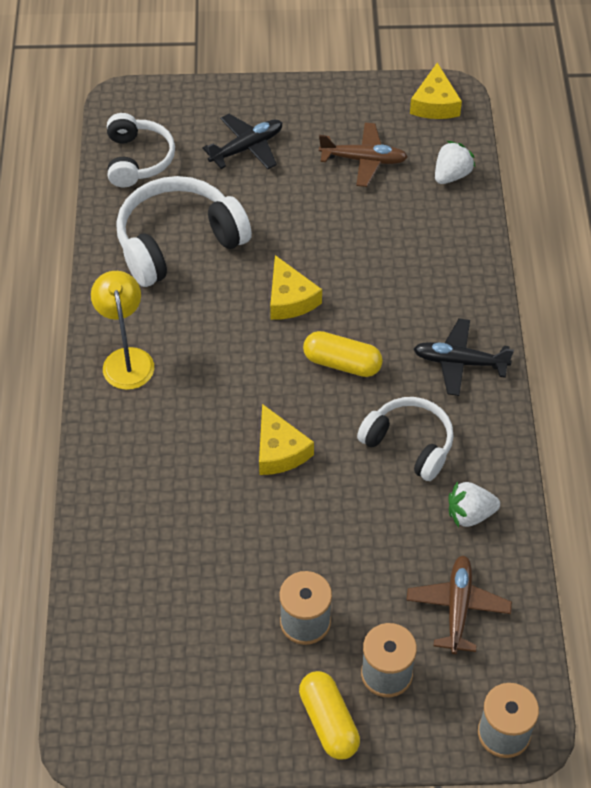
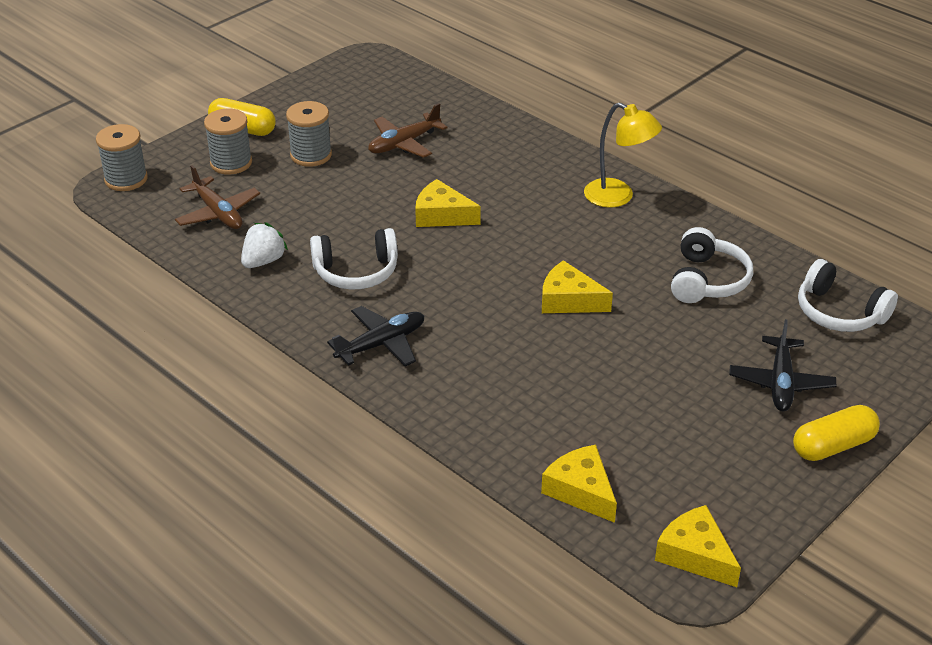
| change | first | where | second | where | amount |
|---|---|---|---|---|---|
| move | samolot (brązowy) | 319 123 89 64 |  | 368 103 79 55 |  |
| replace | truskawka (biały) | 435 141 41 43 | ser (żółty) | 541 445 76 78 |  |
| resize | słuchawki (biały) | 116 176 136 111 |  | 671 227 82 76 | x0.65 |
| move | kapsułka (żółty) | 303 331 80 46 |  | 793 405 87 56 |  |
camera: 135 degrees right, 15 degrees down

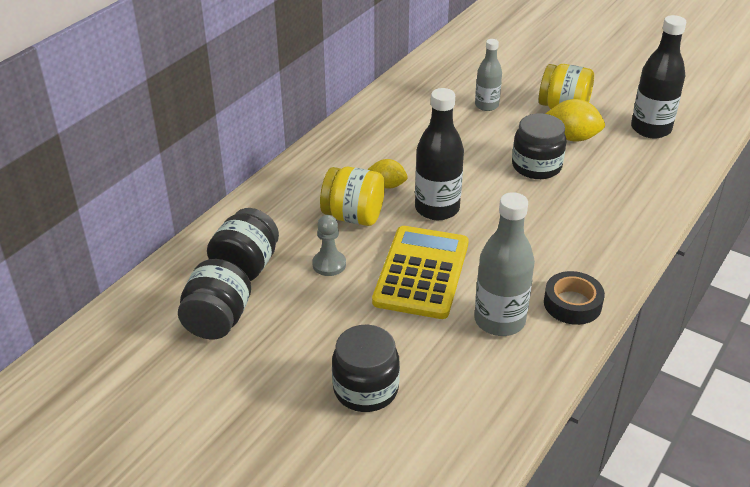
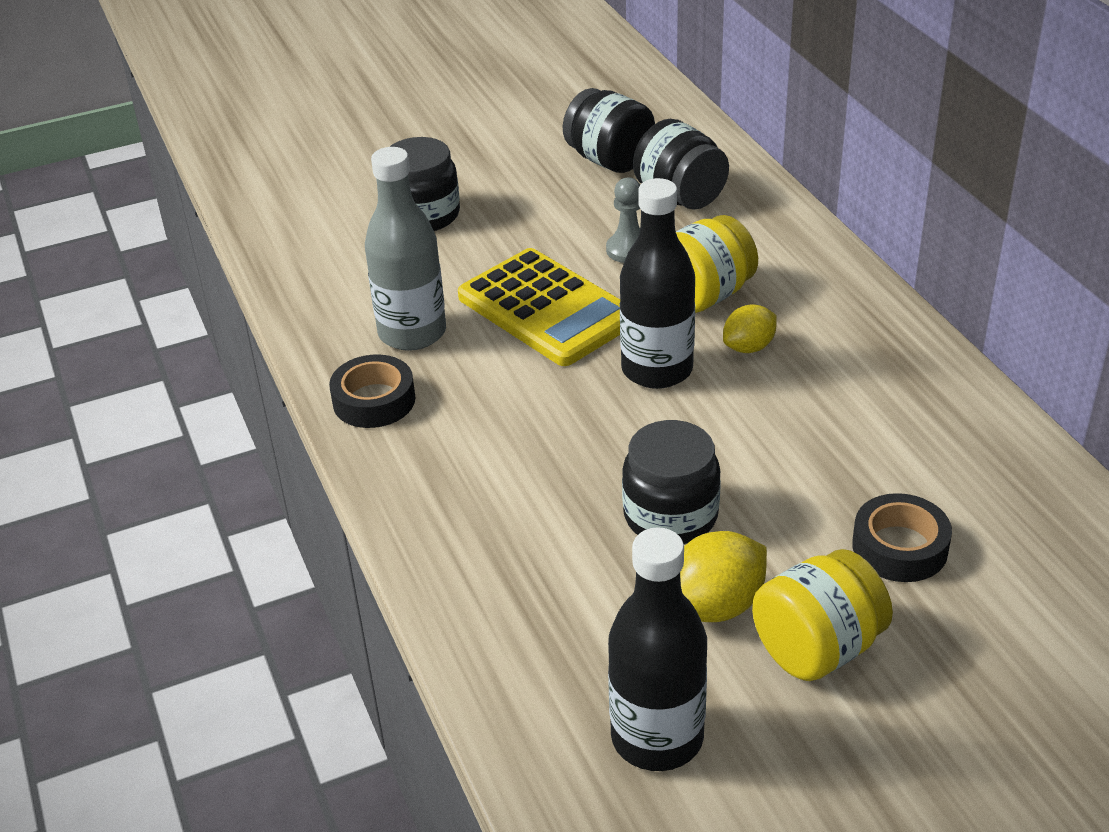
| change | first | where | second | where | amount |
|---|---|---|---|---|---|
| replace | butelka (szary) | 475 39 27 72 | taśma klejąca (czarny) | 852 493 100 89 |  |
camera: 125 degrees right, 0 degrees up

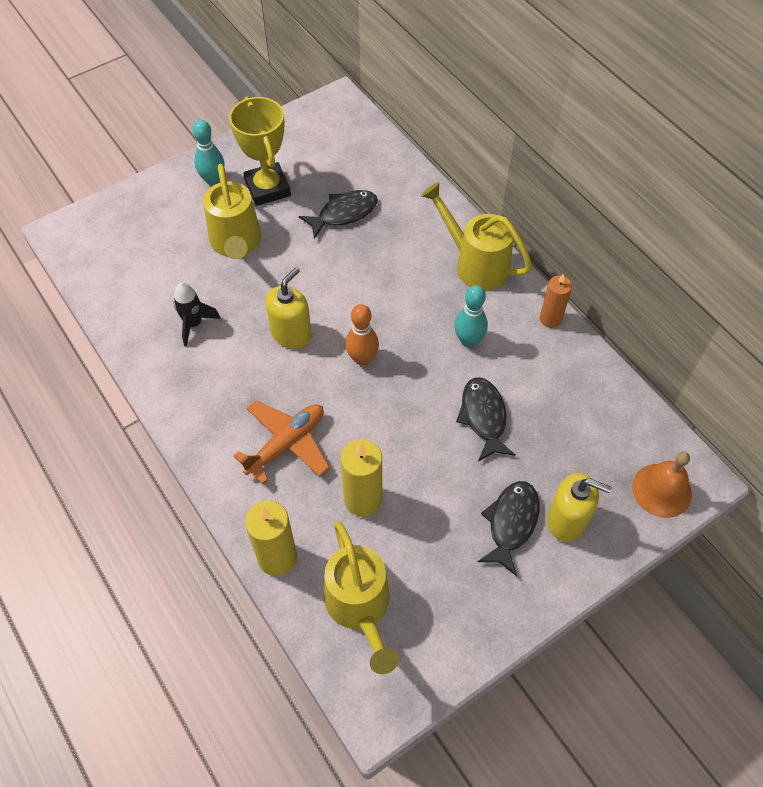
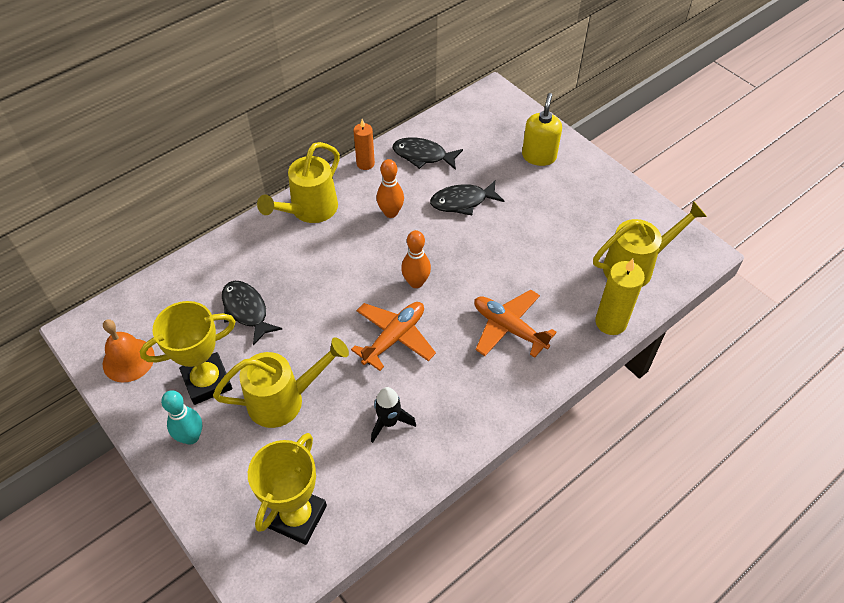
| change | first | where | second | where | amount |
|---|---|---|---|---|---|
| replace | dozownik mydła (żółty) | 265 267 47 82 | samolot (pomarańczowy) | 351 302 85 69 |  |
| recolor | kręgiel (turkusowy) | 454 285 34 62 | kręgiel (pomarańczowy) | 377 159 27 59 |  |
| delete | świeca (żółty) | 341 439 41 78 |  |  |  |
| move | dzwonek (pomarańczowy) | 632 451 60 67 |  | 103 320 52 63 |  |
| move | ryba (czarny) | 478 481 61 95 |  | 393 137 70 33 |  |
| insert |  |  | puchar (żółty) | 248 433 79 112 |  |
camera: 95 degrees left, 5 degrees down

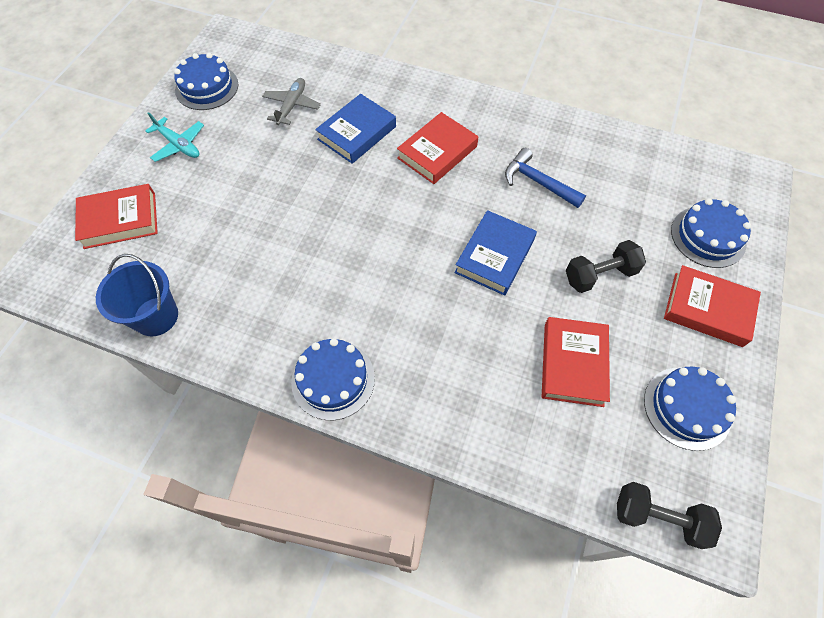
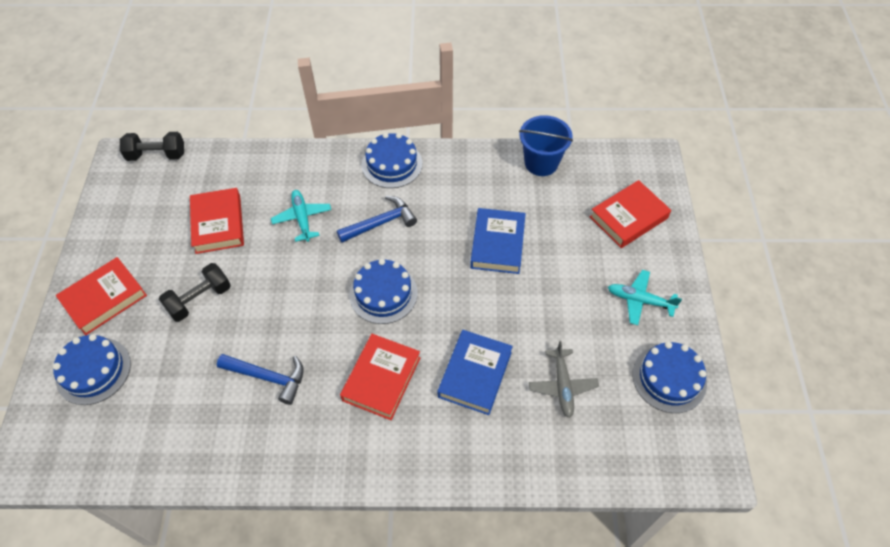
| change | first | where | second | where | amount |
|---|---|---|---|---|---|
| move | książka (niebieski) | 454 210 83 86 |  | 470 208 56 66 |  |
| rotate | książka (czerwony) | 664 265 97 82 |  | 56 257 91 78 | 45 degrees counterclockwise |
| move | tort (niebieski) | 644 367 92 84 |  | 349 259 69 65 |  |
| insert |  |  | samolot (turkusowy) | 271 190 60 52 |  |
| insert |  |  | młotek (niebieski) | 337 196 80 47 |  |
camera: 160 degrees right, 5 degrees down

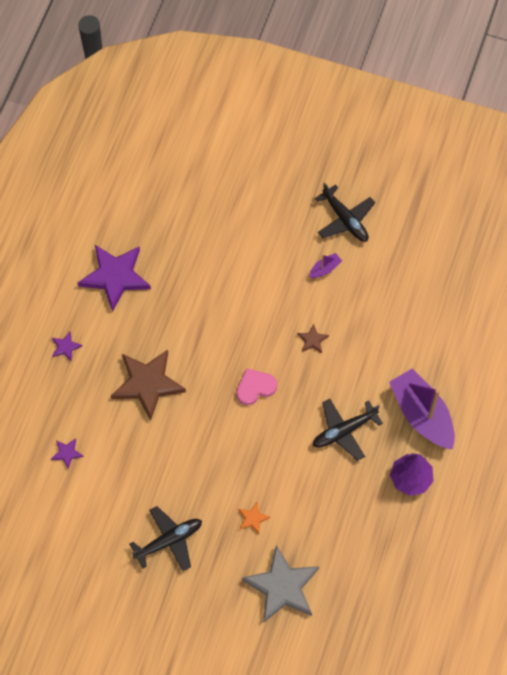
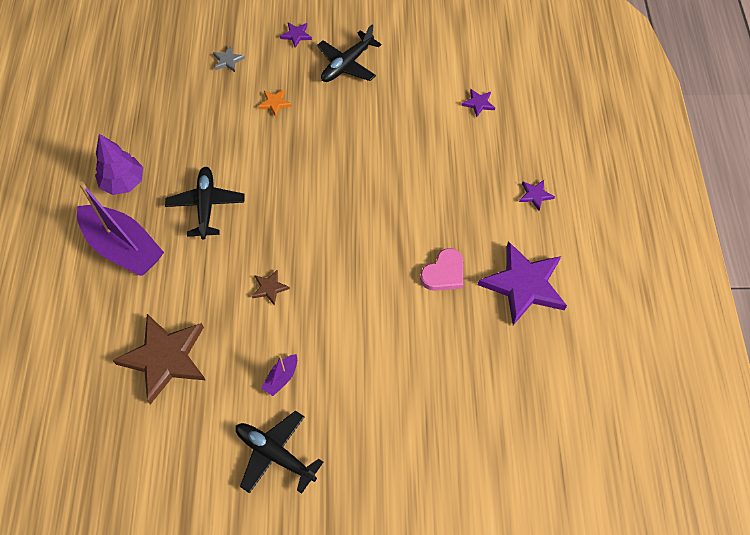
| change | first | where | second | where | amount |
|---|---|---|---|---|---|
| move | gwiazda (brązowy) | 111 350 75 71 |  | 113 314 93 91 |  |
| move | serce (różowy) | 236 368 41 37 |  | 420 248 43 43 |  |
| rotate | samolot (czarny) | 313 399 70 62 |  | 165 167 79 72 | 45 degrees counterclockwise |
| resize | gwiazda (szary) | 242 545 77 78 |  | 213 46 32 26 | x0.43 |
| insert |  |  | gwiazda (fioletowy) | 280 23 32 25 |  |
camera: 160 degrees right, 5 degrees down

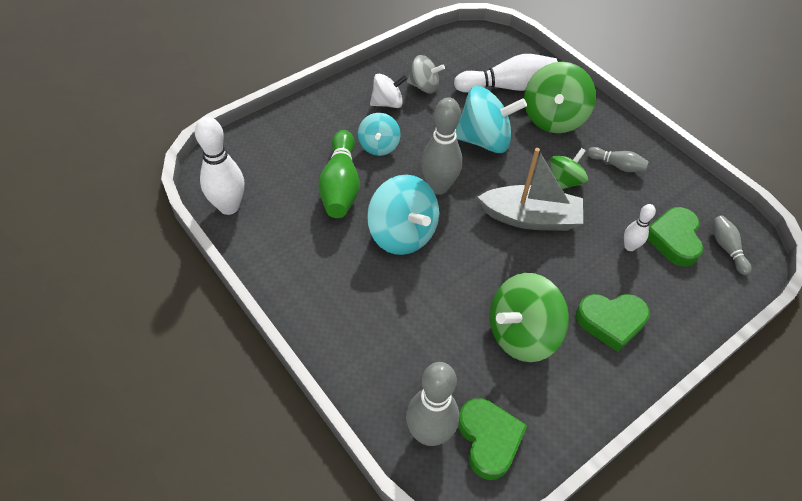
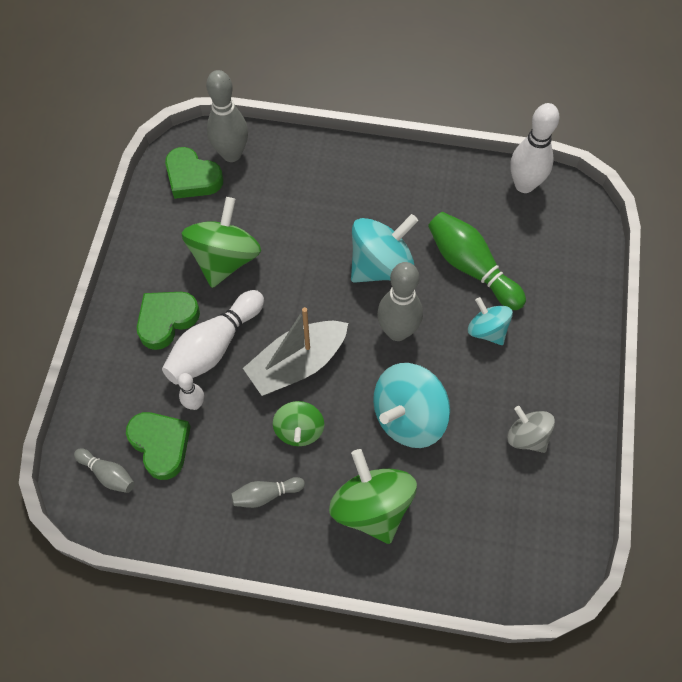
| change | first | where | second | where | amount |
|---|---|---|---|---|---|
| move | kręgiel (biały) | 454 54 104 38 |  | 162 290 102 95 |  |
| rotate | bączek (szary) | 407 55 38 39 |  | 507 406 48 47 | 75 degrees clockwise |
| delete | bączek (biały) | 370 73 37 35 |  |  |  |
| rotate | bączek (turkusowy) | 367 175 72 80 |  | 351 214 67 69 | 135 degrees clockwise |
camera: 140 degrees right, 10 degrees up

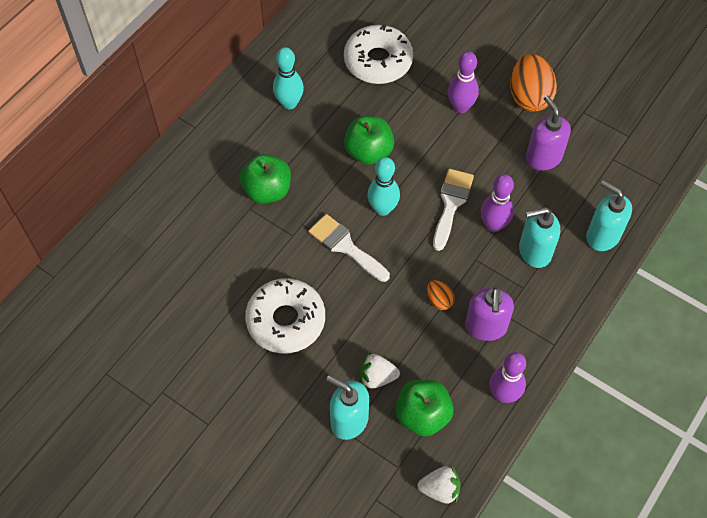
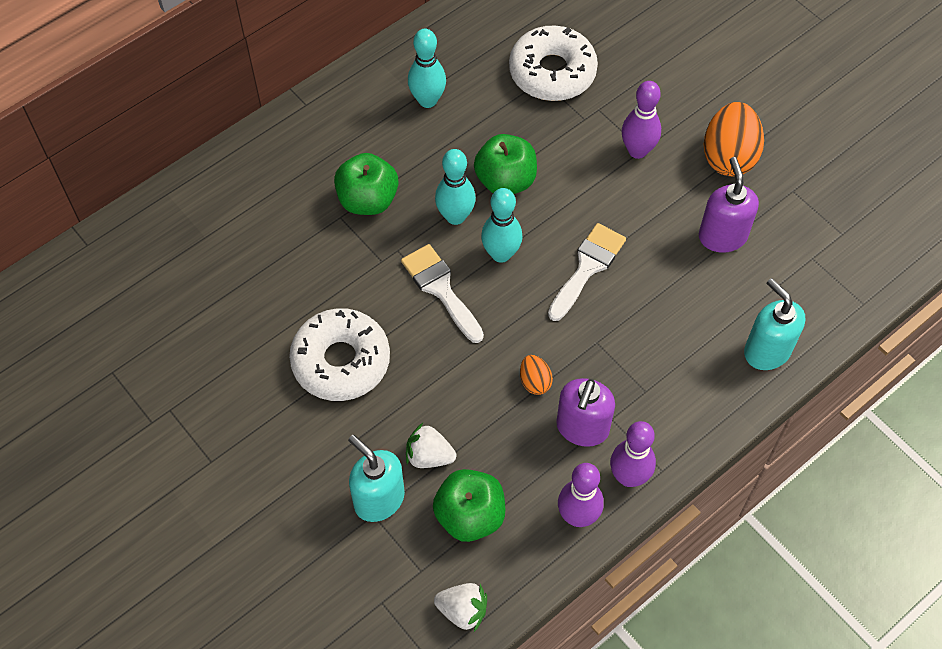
| change | first | where | second | where | amount |
|---|---|---|---|---|---|
| move | kręgiel (fioletowy) | 481 174 33 58 |  | 610 421 46 66 |  |
| delete | dozownik mydła (turkusowy) | 519 207 41 61 |  |  |  |
| insert |  |  | kręgiel (turkusowy) | 435 149 41 76 |  |
camera: 15 degrees right, 0 degrees up

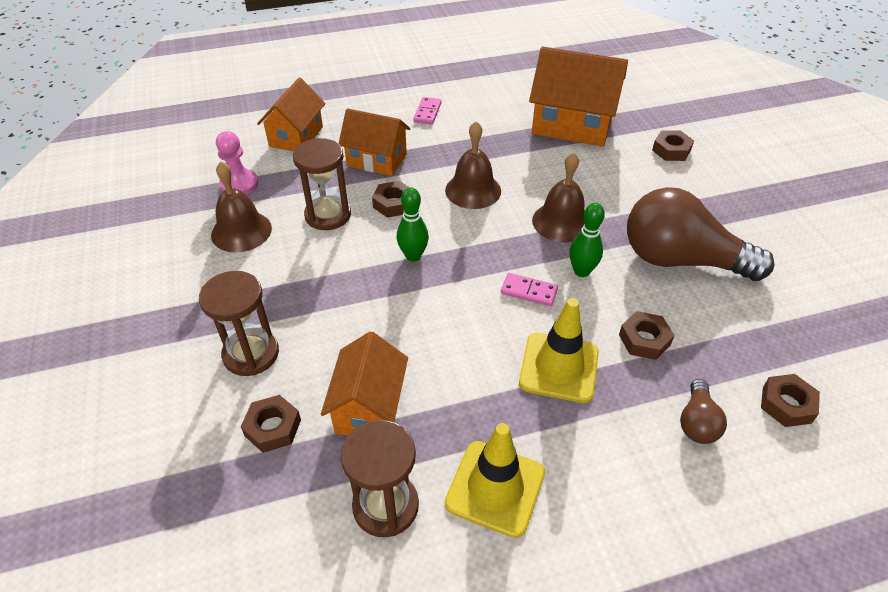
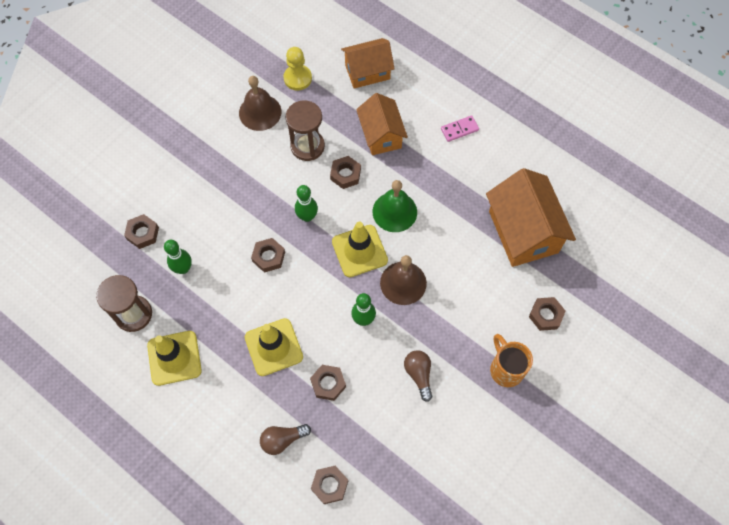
| change | first | where | second | where | amount |
|---|---|---|---|---|---|
| recolor | dzwonek (brązowy) | 445 121 56 88 | dzwonek (zielony) | 373 180 44 52 |  |
| recolor | pionek (różowy) | 216 131 43 64 | pionek (żółty) | 284 47 28 43 |  |
| resize | żarówka (brązowy) | 627 187 148 94 |  | 404 350 29 52 | x0.45 |
| delete | klepsydra (brązowy) | 199 271 80 105 |  |  |  |
| delete | kostka domina (różowy) | 501 273 57 33 |  |  |  |
| replace | domek (pomarańczowy) | 321 331 87 105 | kręgiel (zielony) | 164 240 28 34 |  |
| insert |  |  | pachołek (żółty) | 332 222 56 55 |  |
| insert |  |  | nakrętka (brązowy) | 251 238 34 35 |  |
| insert |  |  | kubek (pomarańczowy) | 490 334 43 53 |  |
camera: 55 degrees right, 20 degrees up

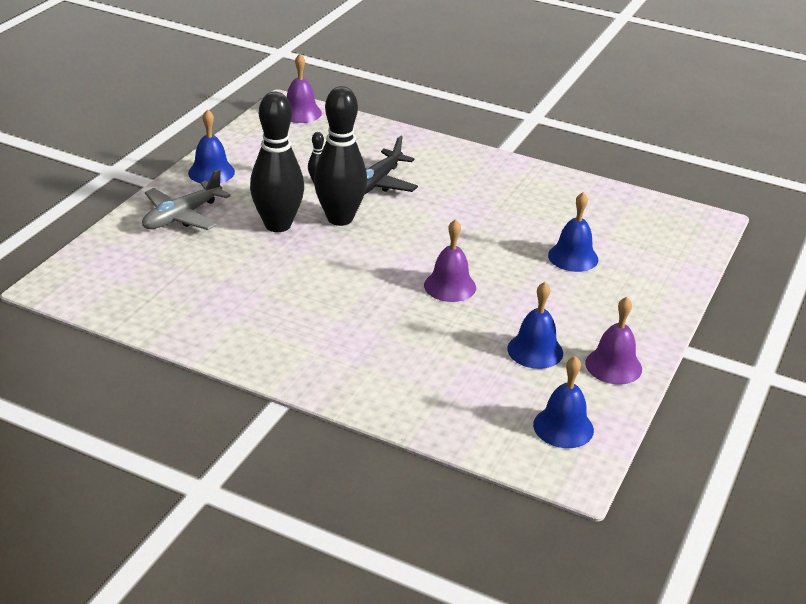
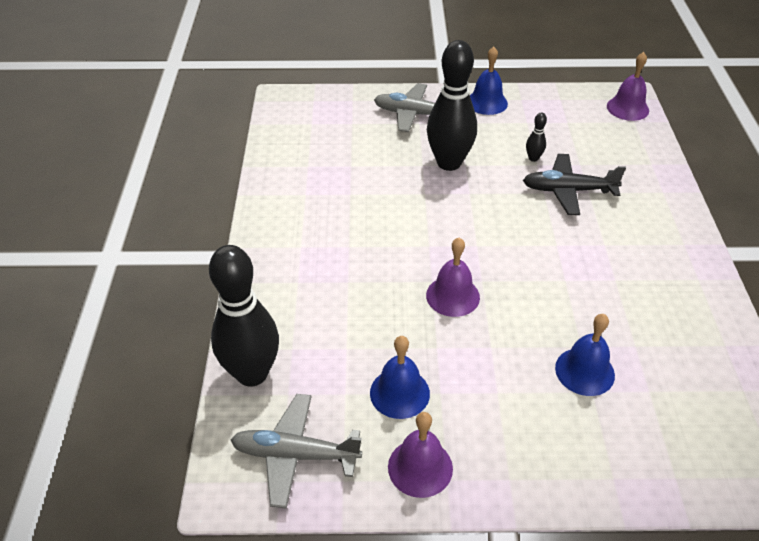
| change | first | where | second | where | amount |
|---|---|---|---|---|---|
| move | kręgiel (czarny) | 314 86 53 140 |  | 209 245 70 142 |  |
| replace | dzwonek (niebieski) | 533 356 61 92 | samolot (szary) | 231 394 131 115 |  |
camera: 65 degrees right, 10 degrees up

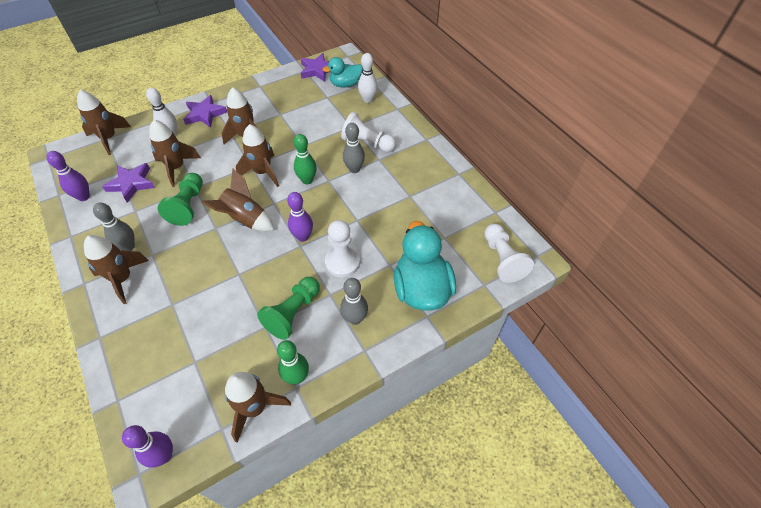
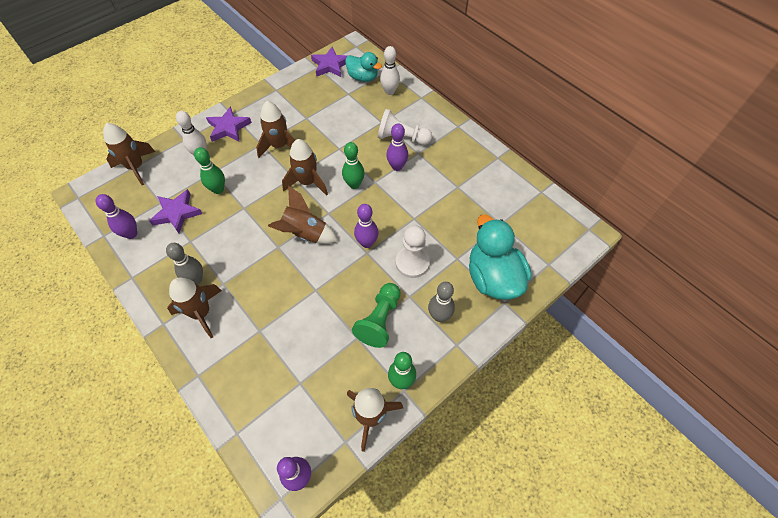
| change | first | where | second | where | amount |
|---|---|---|---|---|---|
| rotate | kaczka (turkusowy) | 322 57 41 31 |  | 345 52 37 30 | 120 degrees counterclockwise |
| replace | rakieta (brązowy) | 149 120 52 67 | kręgiel (zielony) | 194 147 31 47 |  |
| recolor | kręgiel (szary) | 343 123 22 50 | kręgiel (fioletowy) | 386 123 22 48 |  |
| delete | pionek (zielony) | 158 173 45 53 |  |  |  |
| delete | pionek (biały) | 484 224 50 59 |  |  |  |
camera: 10 degrees left, 5 degrees up

